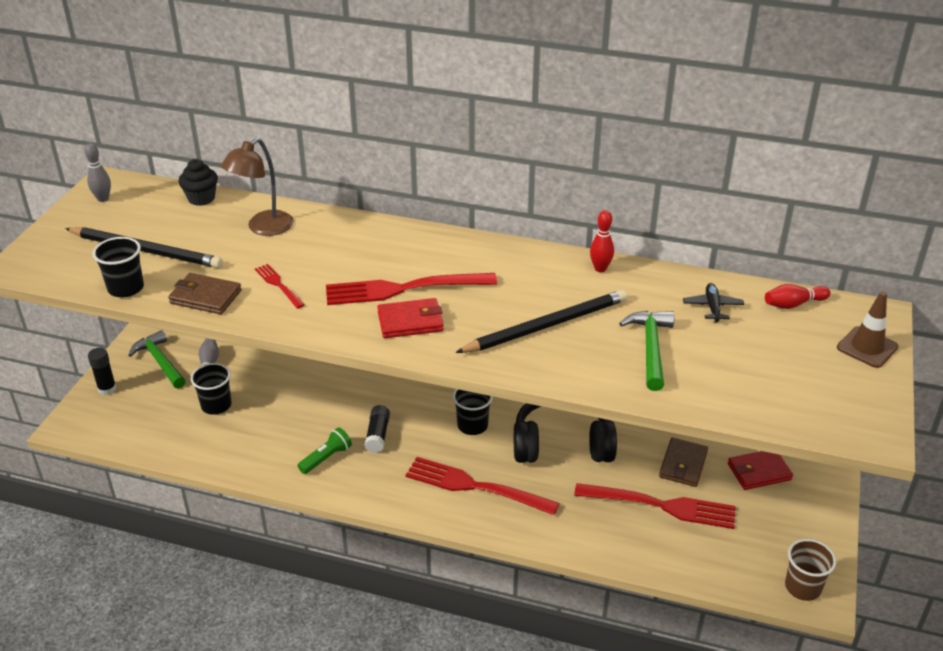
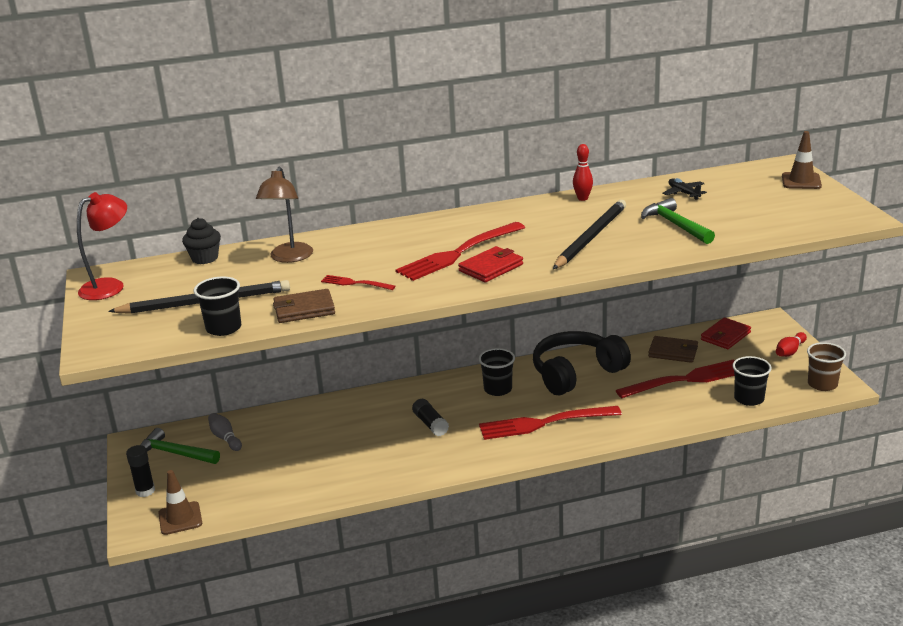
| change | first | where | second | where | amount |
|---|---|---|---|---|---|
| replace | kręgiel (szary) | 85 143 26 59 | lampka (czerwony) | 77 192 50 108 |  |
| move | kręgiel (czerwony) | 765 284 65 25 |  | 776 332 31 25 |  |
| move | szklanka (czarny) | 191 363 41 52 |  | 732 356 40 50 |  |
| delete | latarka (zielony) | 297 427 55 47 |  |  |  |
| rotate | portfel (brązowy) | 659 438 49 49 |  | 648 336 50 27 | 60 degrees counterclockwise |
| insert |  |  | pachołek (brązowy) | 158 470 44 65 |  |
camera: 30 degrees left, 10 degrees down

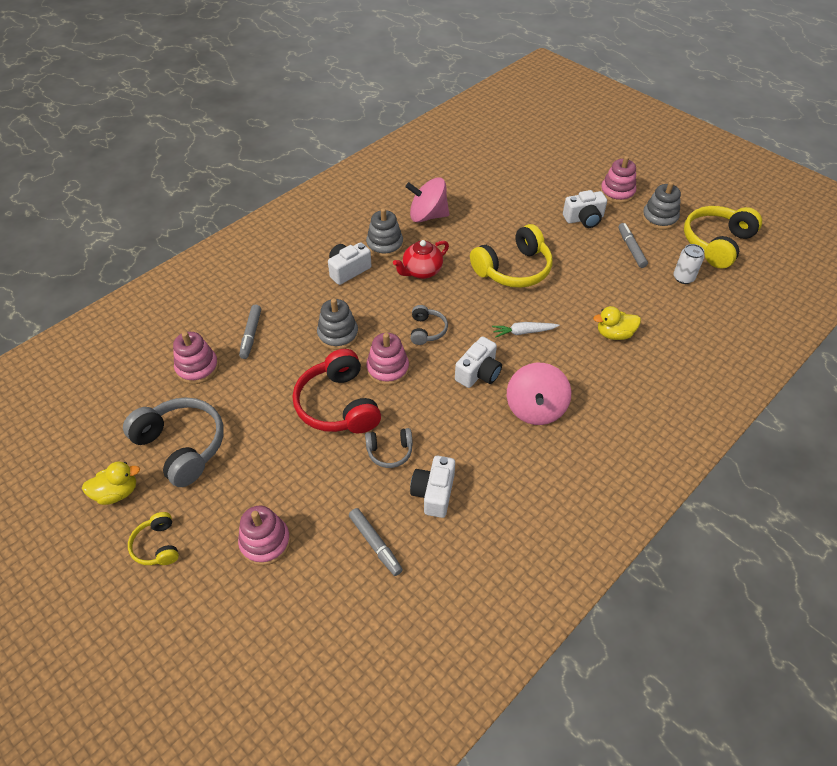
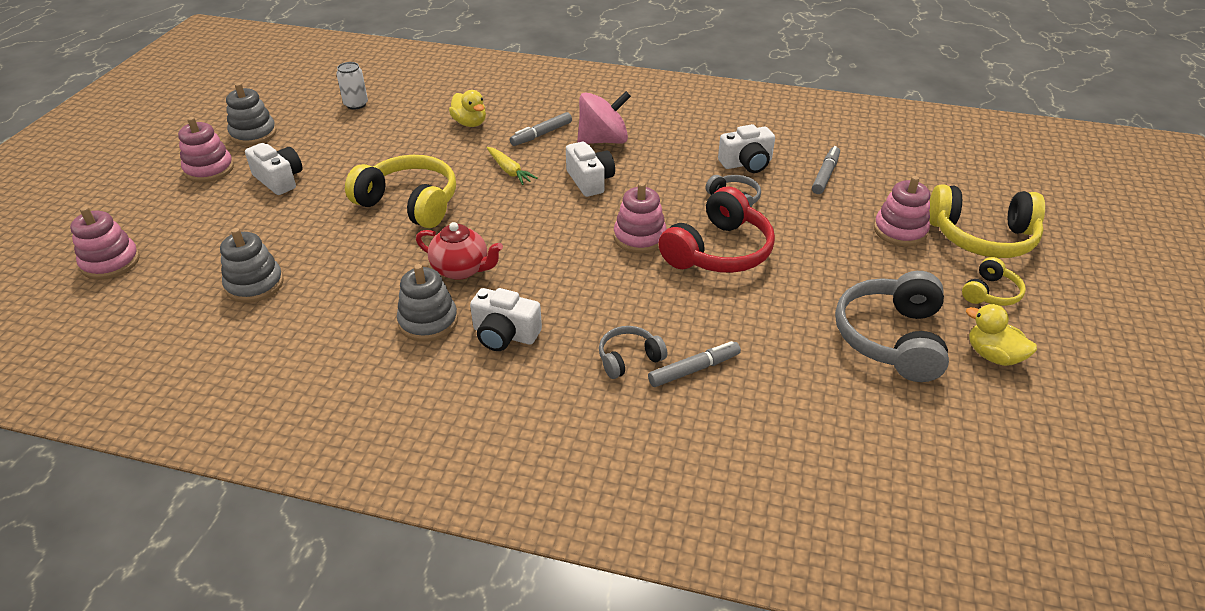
| change | first | where | second | where | amount |
|---|---|---|---|---|---|
| delete | bączek (różowy) | 405 177 44 46 |  |  |  |
| move | słuchawki (żółty) | 684 206 78 63 |  | 929 184 116 74 |  |
| move | flamaster (szary) | 618 223 30 45 |  | 510 112 62 34 |  |
| move | zabawka nakładanka (szary) | 317 298 41 52 |  | 220 228 63 75 |  |
| move | słuchawki (szary) | 411 305 37 40 |  | 599 326 68 53 |  |
| recolor | marchewka (biały) | 492 322 68 16 | marchewka (żółty) | 487 147 51 38 |  |
| move | zabawka nakładanka (różowy) | 173 332 46 52 |  | 70 207 70 73 |  |
| rotate | aparat fotograficzny (biały) | 455 336 47 52 |  | 566 142 49 55 | 60 degrees clockwise |
camera: 120 degrees left, 10 degrees down

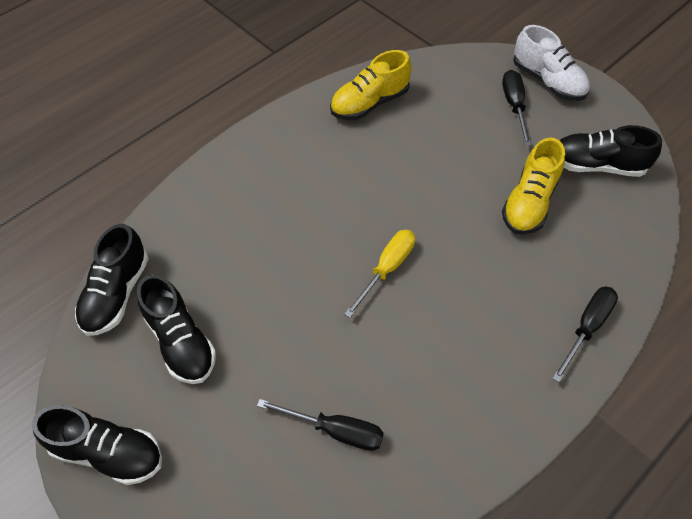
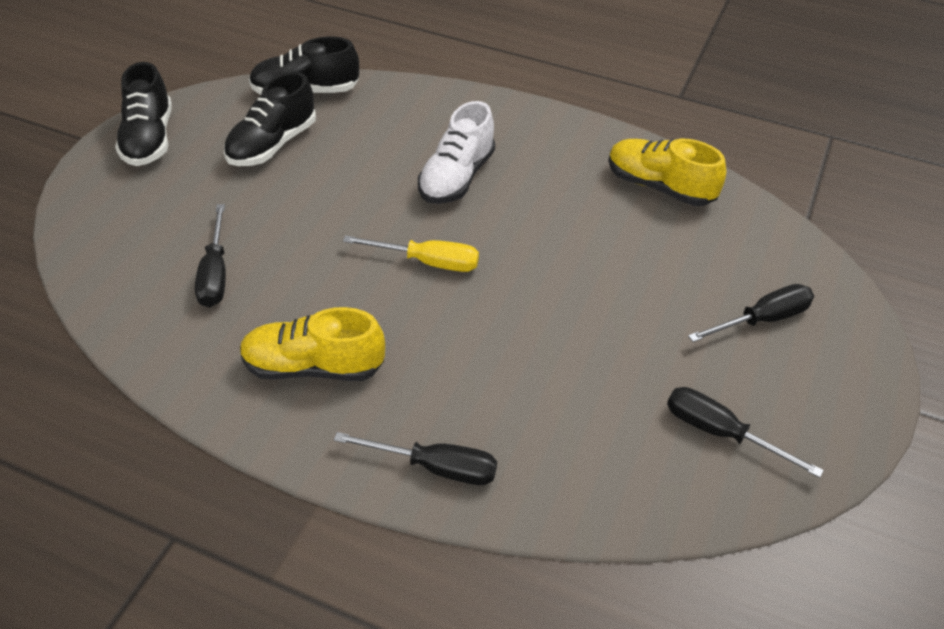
| change | first | where | second | where | amount |
|---|---|---|---|---|---|
| move | but (biały) | 513 25 77 76 |  | 418 101 77 103 |  |
| replace | but (czarny) | 559 125 103 52 | śrubokręt (czarny) | 667 387 157 91 |  |
| move | but (żółty) | 502 138 63 97 |  | 240 307 145 74 |  |
camera: 65 degrees right, 10 degrees down

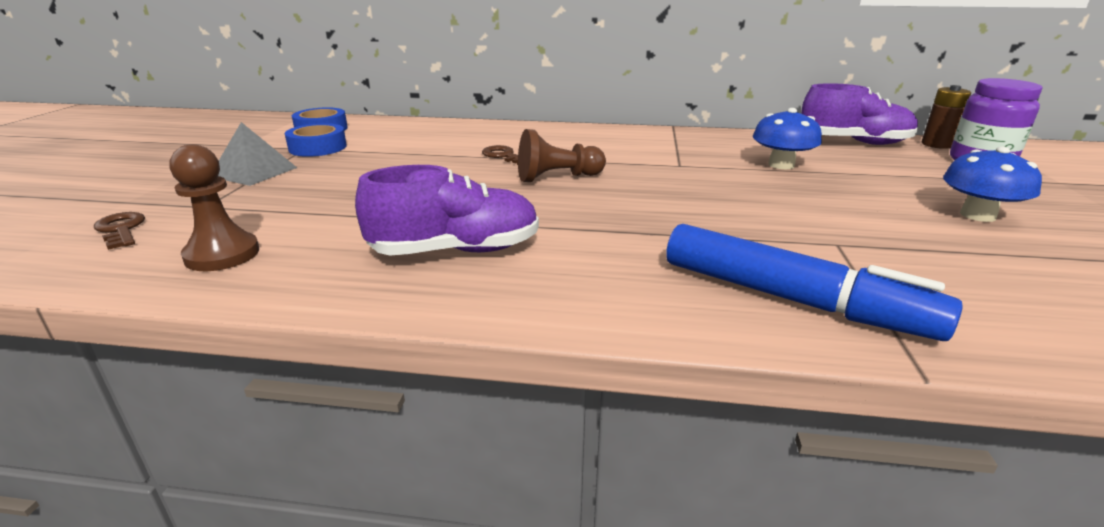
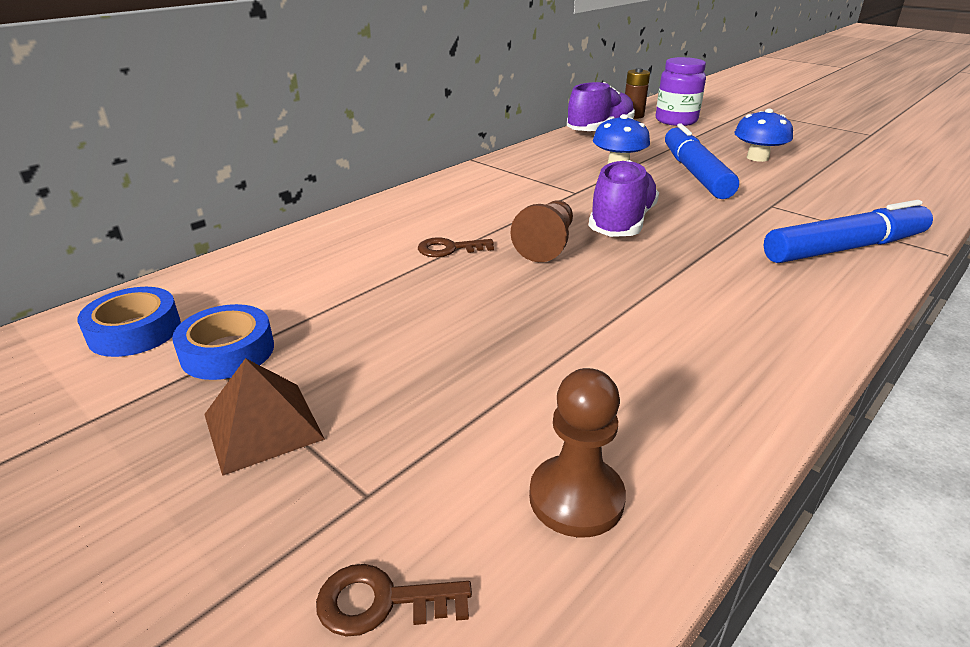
| change | first | where | second | where | amount |
|---|---|---|---|---|---|
| recolor | piramida (szary) | 218 122 79 64 | piramida (brązowy) | 204 358 121 118 |  |
| move | but (fioletowy) | 355 165 184 91 |  | 589 160 70 77 |  |
| insert |  |  | flamaster (niebieski) | 665 124 74 75 |  |
camera: 55 degrees left, 5 degrees up

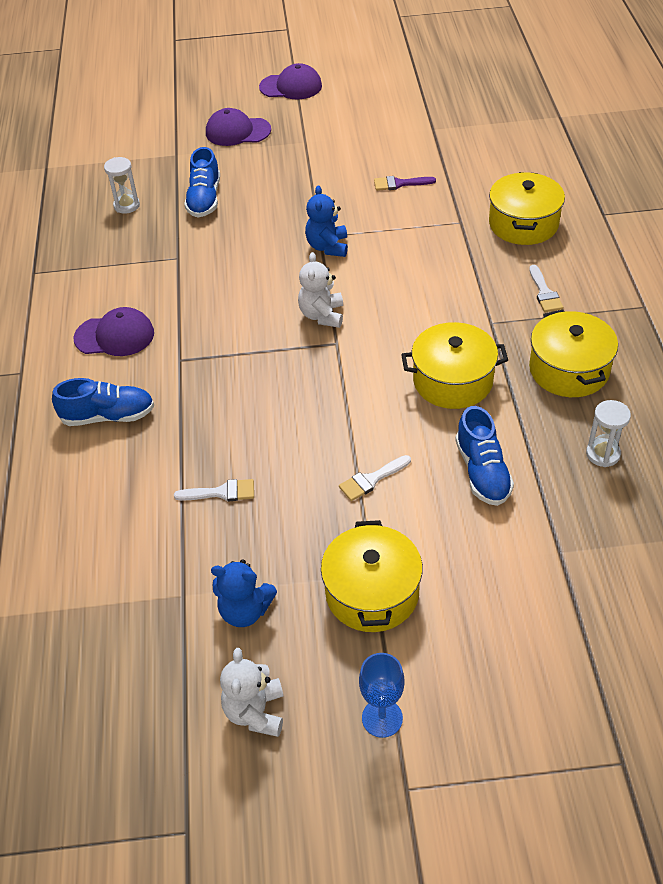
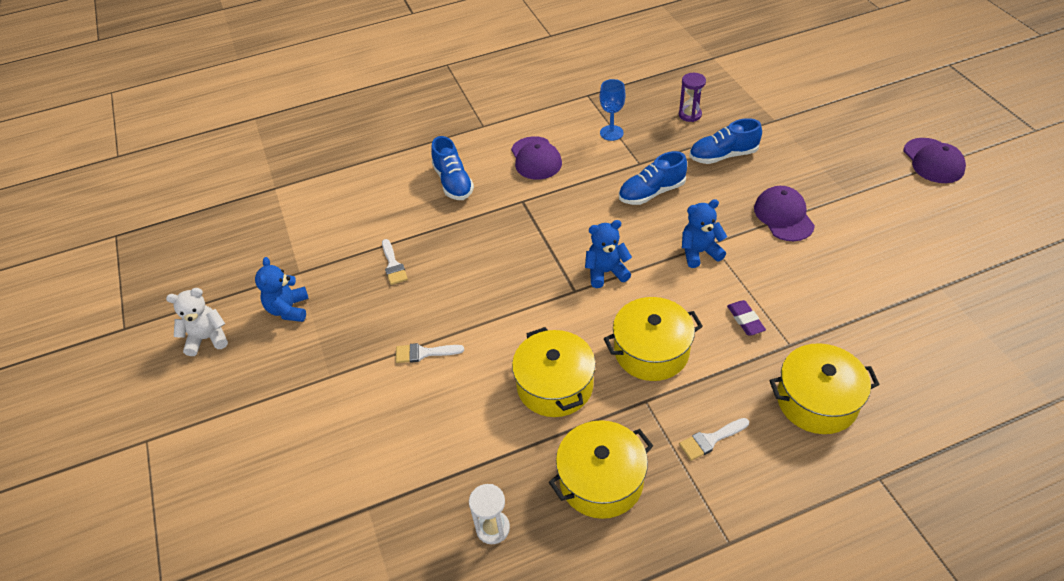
| change | first | where | second | where | amount |
|---|---|---|---|---|---|
| move | czapka (fioletowy) | 206 108 65 38 |  | 754 186 61 55 |  |
| recolor | klepsydra (biały) | 104 157 36 57 | klepsydra (fioletowy) | 679 73 27 49 |  |
| delete | pędzel (fioletowy) | 374 176 62 15 |  |  |  |
| recolor | miś (biały) | 298 252 45 76 | miś (niebieski) | 585 220 47 68 |  |
| move | but (niebieski) | 455 406 59 100 |  | 619 151 68 54 |  |
| rotate | pędzel (biały) | 339 455 72 46 |  | 396 343 68 20 | 45 degrees counterclockwise |
| move | garnek (żółty) | 321 520 102 112 |  | 604 297 99 84 |  |
| move | kielich (niebieski) | 359 653 46 85 |  | 600 79 25 62 |  |
| insert |  |  | gumka do mazania (fioletowy) | 727 300 39 35 |  |
camera: 75 degrees right, 0 degrees up

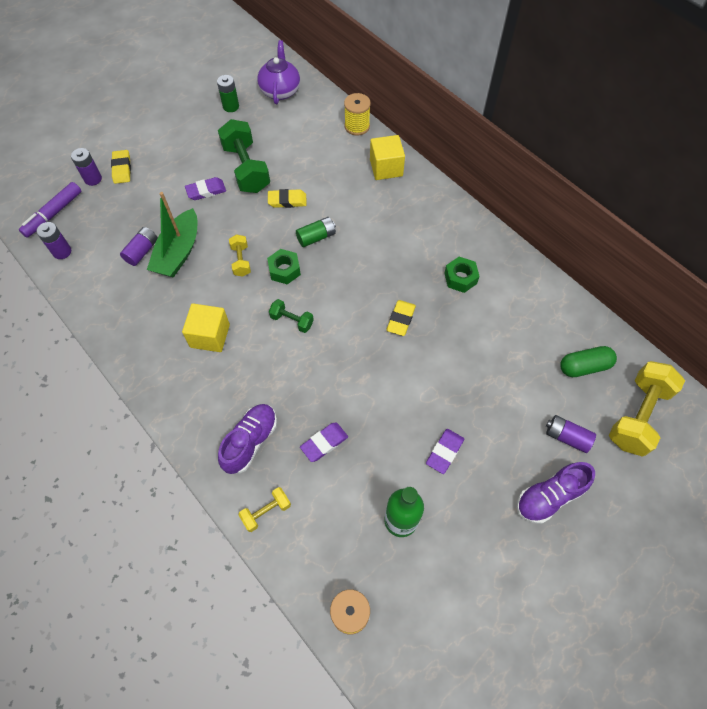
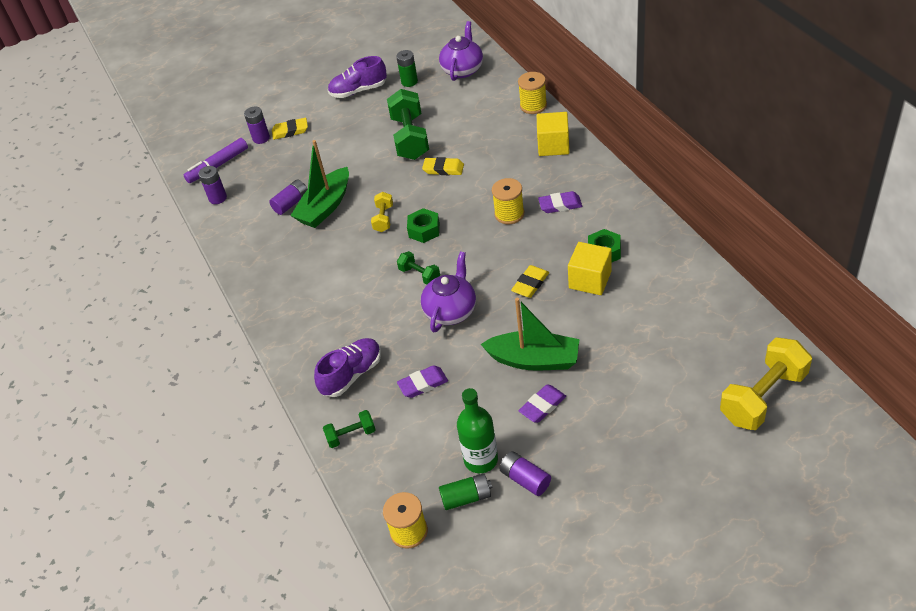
| change | first | where | second | where | amount |
|---|---|---|---|---|---|
| rotate | gumka do mazania (żółty) | 111 150 20 34 |  | 272 118 36 22 | 75 degrees clockwise |
| move | gumka do mazania (fioletowy) | 185 177 41 23 |  | 538 191 44 22 |  |
| move | bateria (zielony) | 296 217 40 30 |  | 439 473 53 37 |  |
| move | sześcian (żółty) | 182 303 48 49 |  | 568 242 44 53 |  |
| delete | kapsułka (zielony) | 560 346 57 31 |  |  |  |
| move | bateria (fioletowy) | 546 415 50 38 |  | 500 451 51 45 |  |
| move | but (fioletowy) | 517 462 78 62 |  | 328 56 59 42 |  |
| recolor | hantel (żółty) | 238 487 53 45 | hantel (zielony) | 323 410 53 38 |  |
| insert |  |  | szpulka (żółty) | 492 178 32 46 |  |
| insert |  |  | imbryk (fioletowy) | 421 252 55 80 |  |
| insert |  |  | łódka (zielony) | 481 297 99 74 |  |
camera: 20 degrees right, 15 degrees down

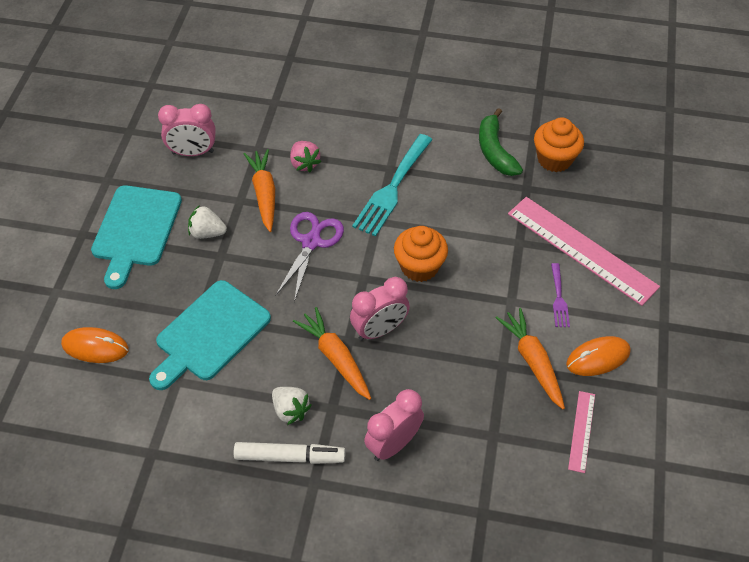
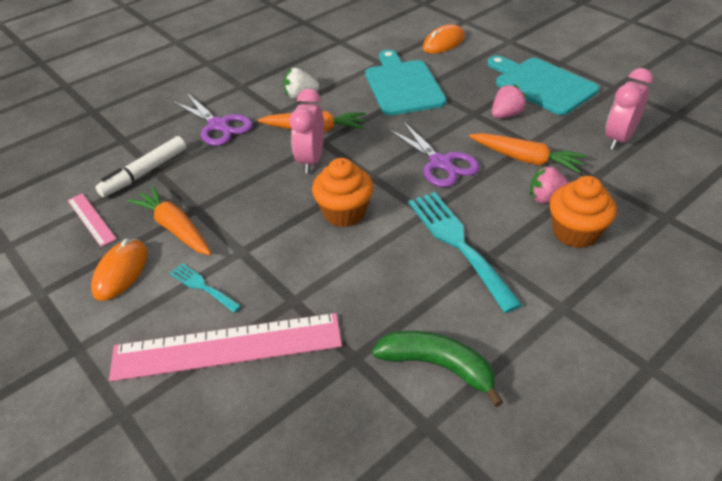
| change | first | where | second | where | amount |
|---|---|---|---|---|---|
| move | muffinka (pomarańczowy) | 534 117 50 55 |  | 549 176 68 72 |  |
| recolor | truskawka (biały) | 188 205 39 34 | truskawka (różowy) | 492 84 35 34 |  |
| recolor | widelec (fioletowy) | 551 263 19 64 | widelec (turkusowy) | 170 263 71 50 |  |
| rotate | marchewka (pomarańczowy) | 496 308 69 102 |  | 128 186 83 69 | 150 degrees counterclockwise |
| replace | budzik (różowy) | 364 389 60 72 | nożyczki (fioletowy) | 172 93 81 53 |  |
| move | flamaster (biały) | 234 442 112 22 |  | 95 136 91 61 |  |
camera: 130 degrees right, 10 degrees down

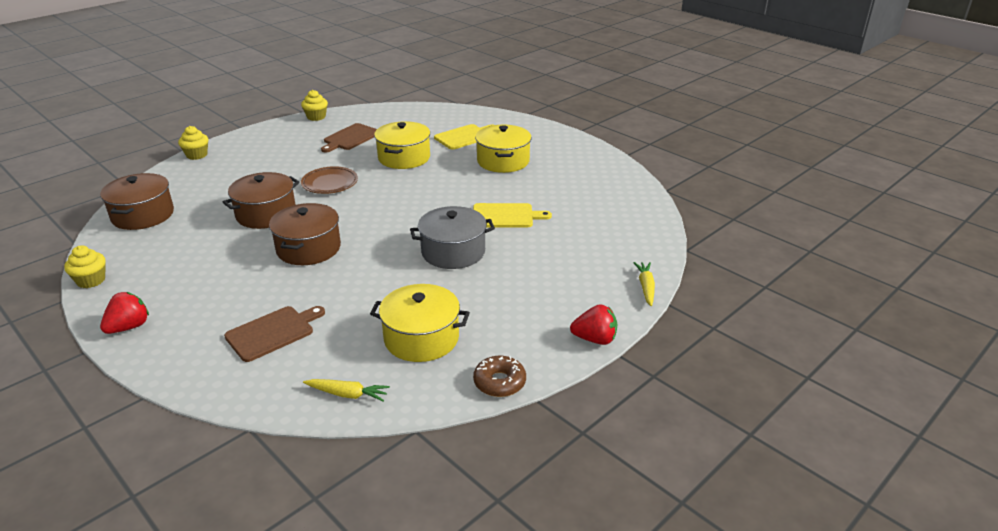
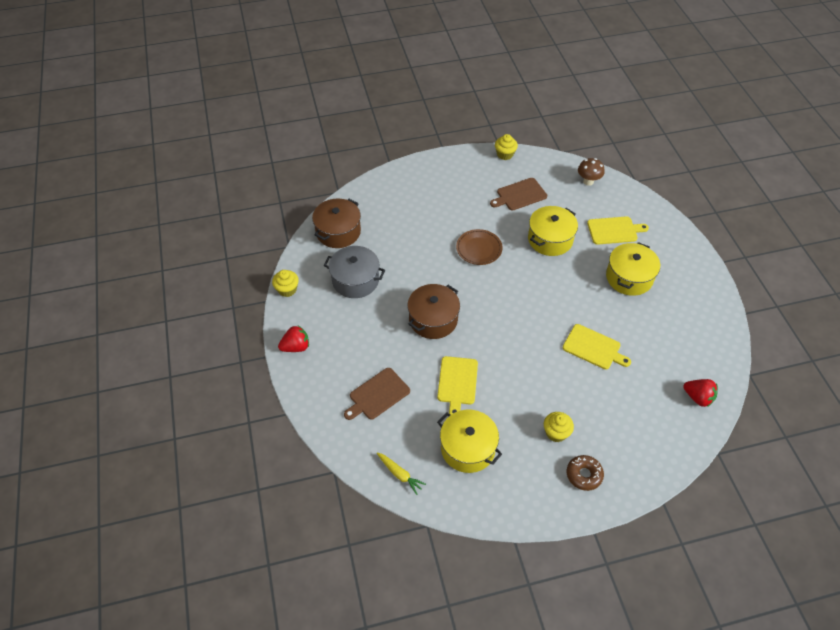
| change | first | where | second | where | amount |
|---|---|---|---|---|---|
| move | muffinka (żółty) | 178 126 30 34 |  | 544 412 30 30 |  |
| delete | garnek (brązowy) | 223 172 77 57 |  |  |  |
| move | garnek (szary) | 410 206 85 63 |  | 324 246 61 52 |  |
| delete | marchewka (żółty) | 633 262 22 44 |  |  |  |
| move | truskawka (czerwony) | 570 304 47 41 |  | 683 379 35 28 |  |
| rotate | deska do krojenia (brązowy) | 224 306 101 56 |  | 344 368 66 52 | 150 degrees clockwise |
| move | donut (brązowy) | 473 356 53 41 |  | 567 455 37 36 |  |
| insert |  |  | grzyb (brązowy) | 578 158 27 28 |  |
| insert |  |  | deska do krojenia (żółty) | 437 356 41 59 |  |
camera: 30 degrees right, 20 degrees up

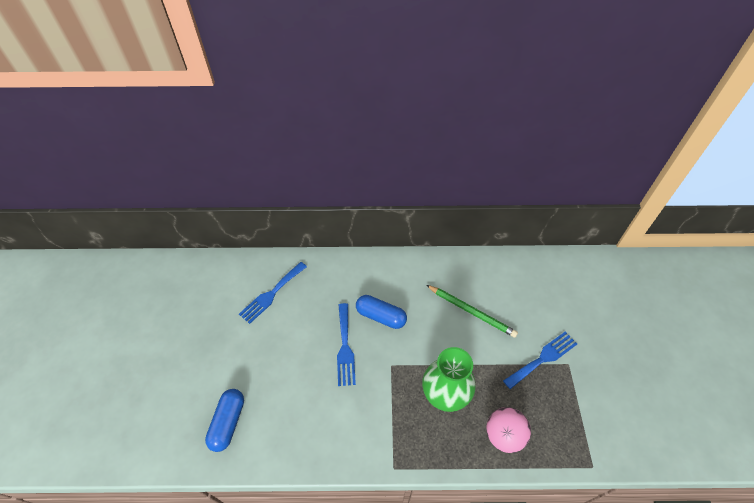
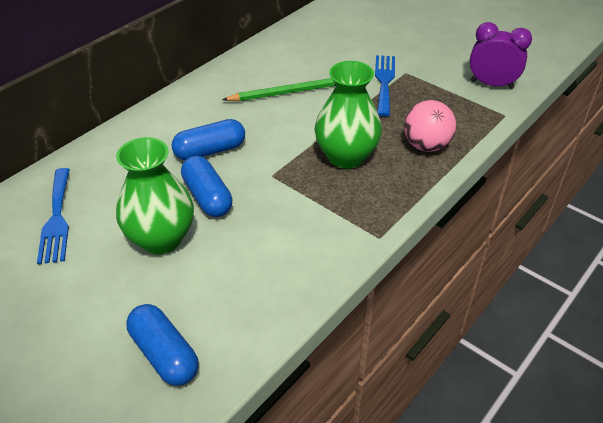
| change | first | where | second | where | amount |
|---|---|---|---|---|---|
| replace | widelec (niebieski) | 337 303 19 83 | kapsułka (niebieski) | 181 156 51 61 |  |
| insert |  |  | budzik (fioletowy) | 470 22 62 67 |  |
| insert |  |  | wazon (zielony) | 116 137 78 118 |  |
camera: 50 degrees left, 10 degrees down

